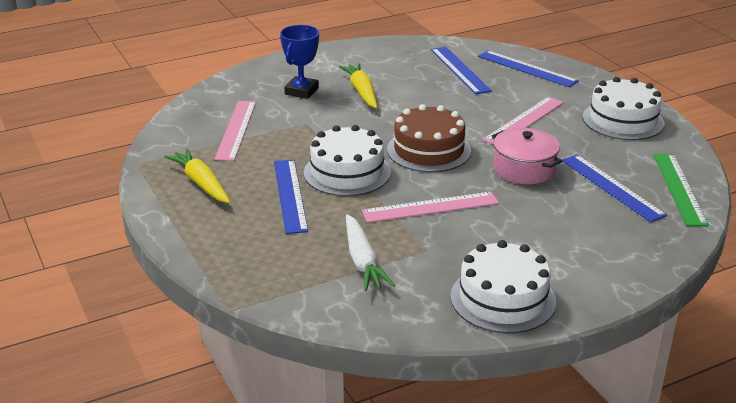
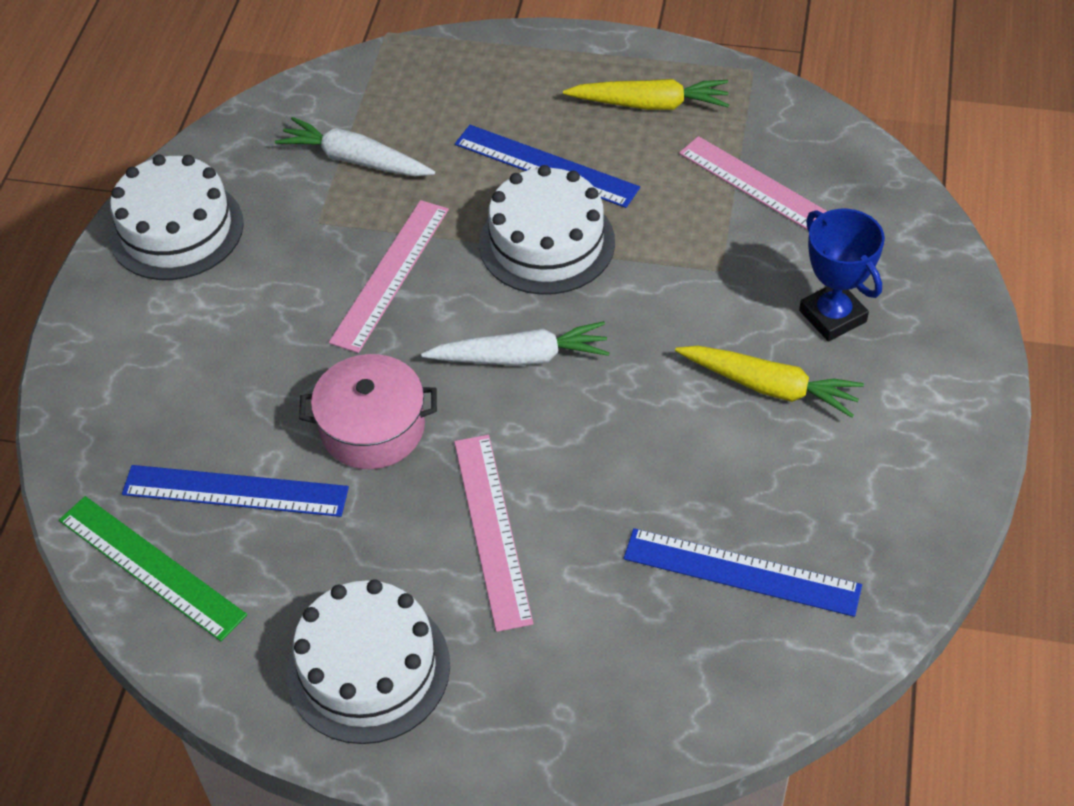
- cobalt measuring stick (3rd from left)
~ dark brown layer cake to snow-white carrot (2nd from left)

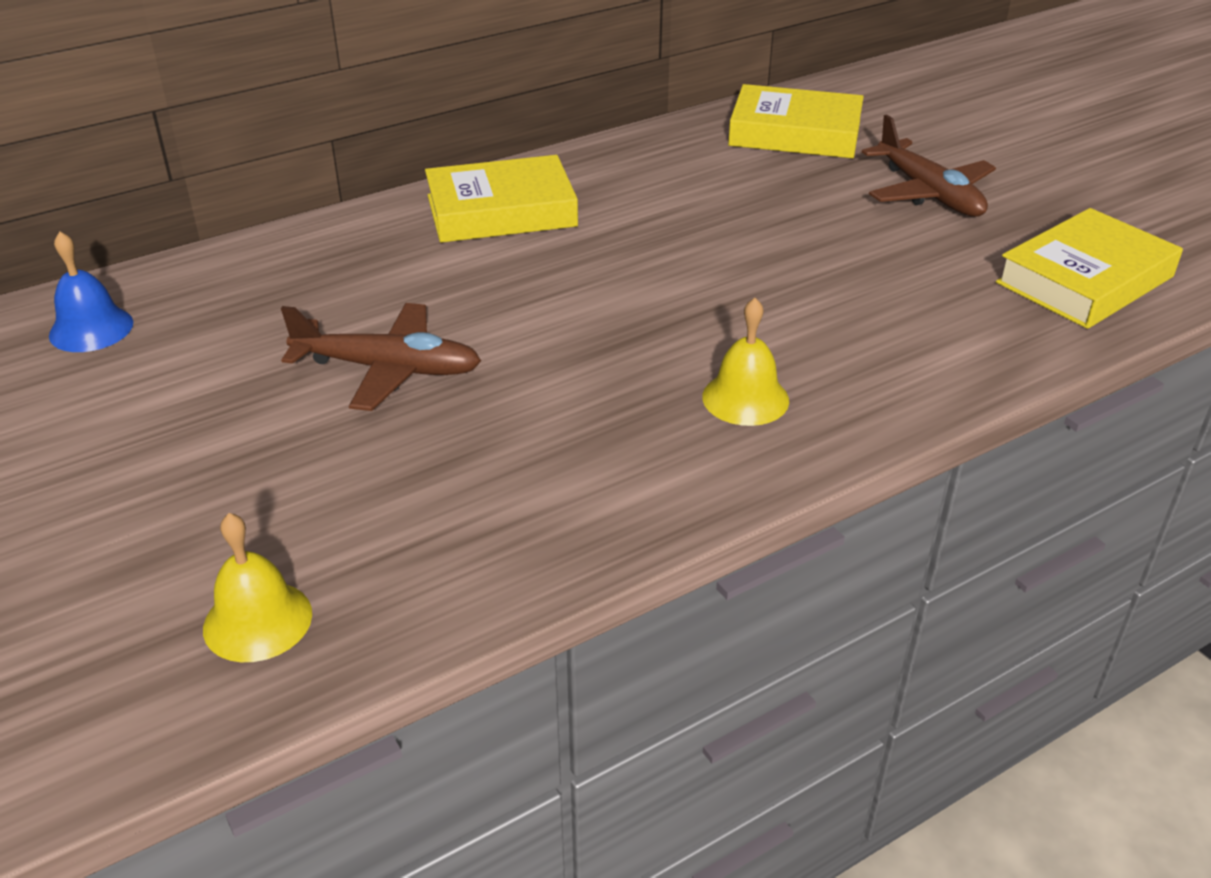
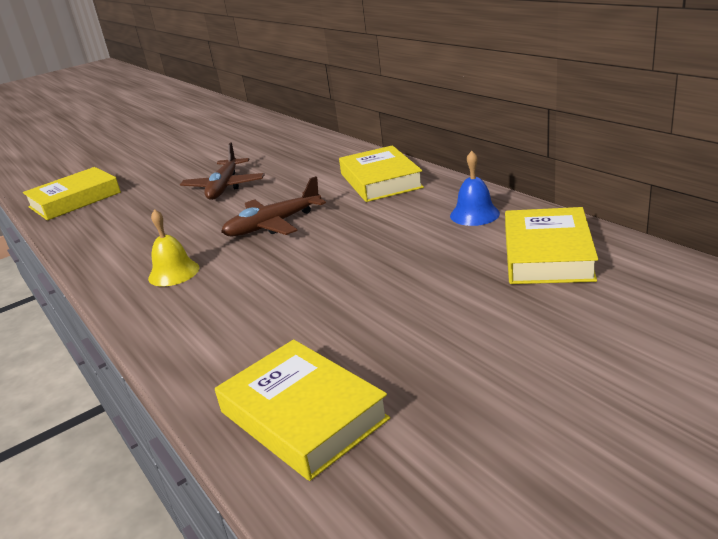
~ cobalt school bell
~ dark brown plane (2nd from left)
~ golden school bell (1st from left) to golden book (1st from left)

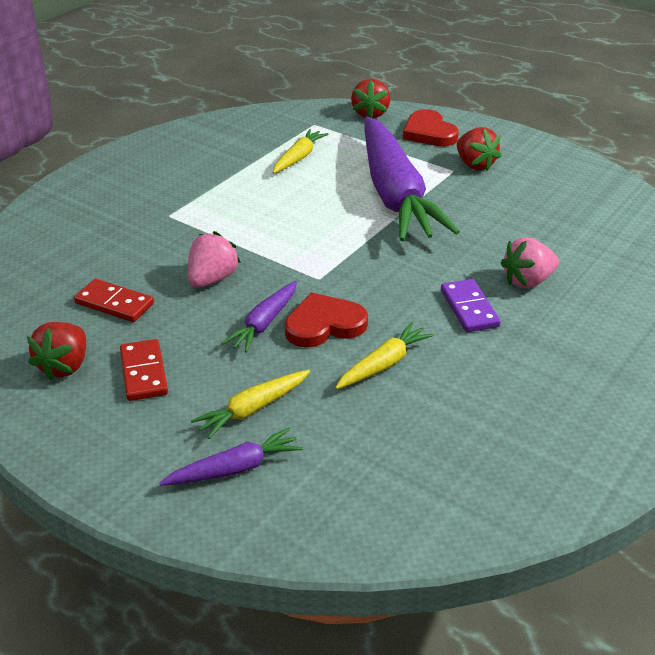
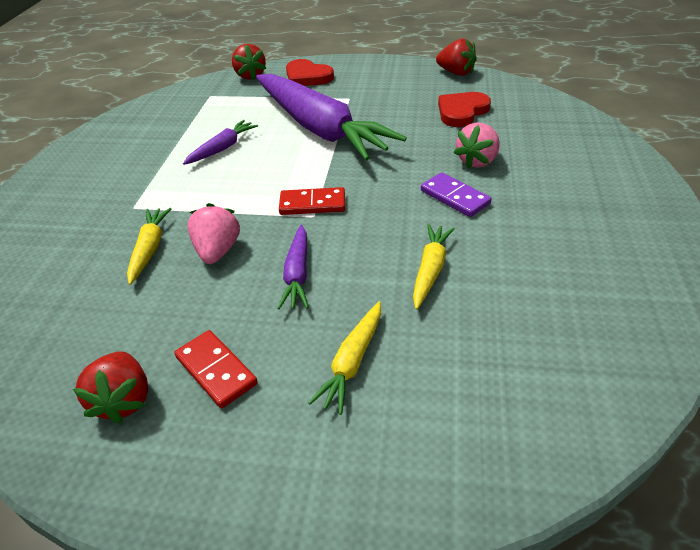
~ red domino tile (1st from left in the first image) to red domino tile (2nd from left)
~ purple carrot (1st from left)
~ golden carrot (2nd from left in the first image) to golden carrot (1st from left)
~ red heart shape (1st from left in the first image) to red heart shape (2nd from left)
~ red berry (3rd from left)

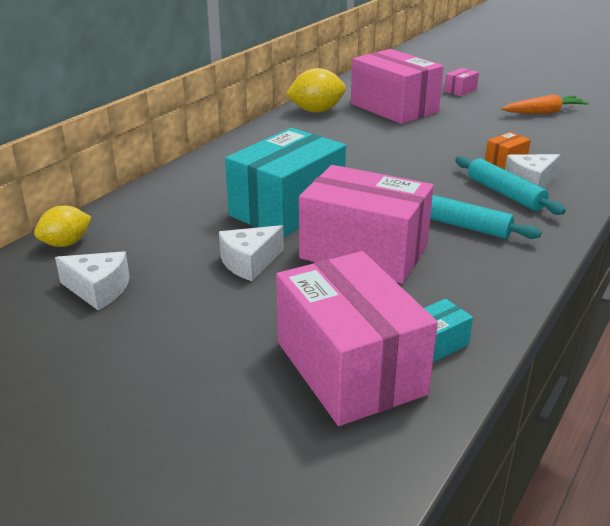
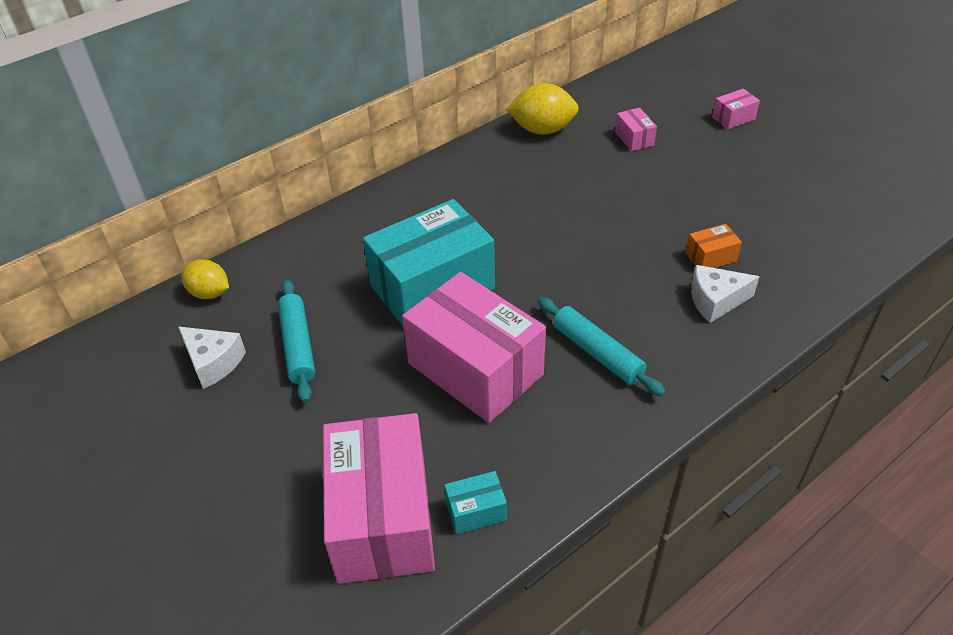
- snow-white piece of cheese (2nd from left)
- orange carrot
~ teal pastry roller (2nd from left in the first image) to teal pastry roller (1st from left)
~ golden toy lemon (1st from left) 45 degrees clockwise
~ rose-pink package (3rd from left) x0.41

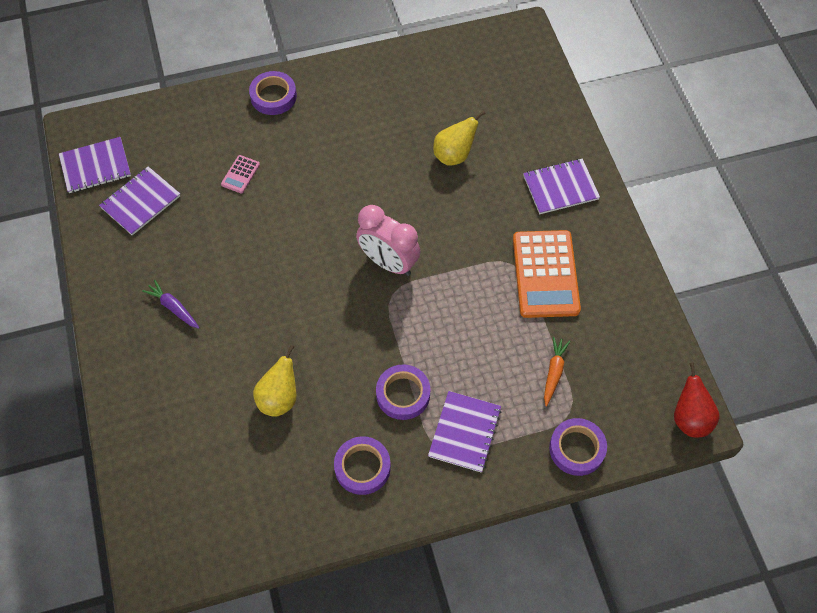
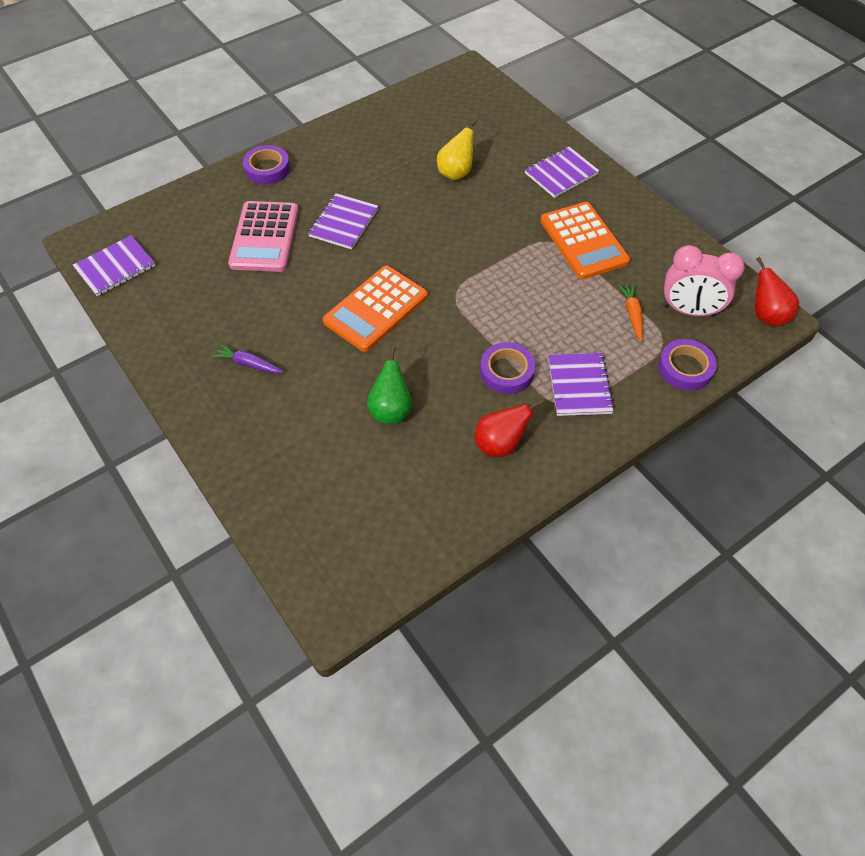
+ orange calculator (1st from left)
~ purple notepad (2nd from left)
~ rose-pink bedside clock
~ purple sticky tape (2nd from left) to red toy pear (1st from left)
~ golden toy pear (1st from left) to leaf-green toy pear
~ rose-pink calculator x2.27

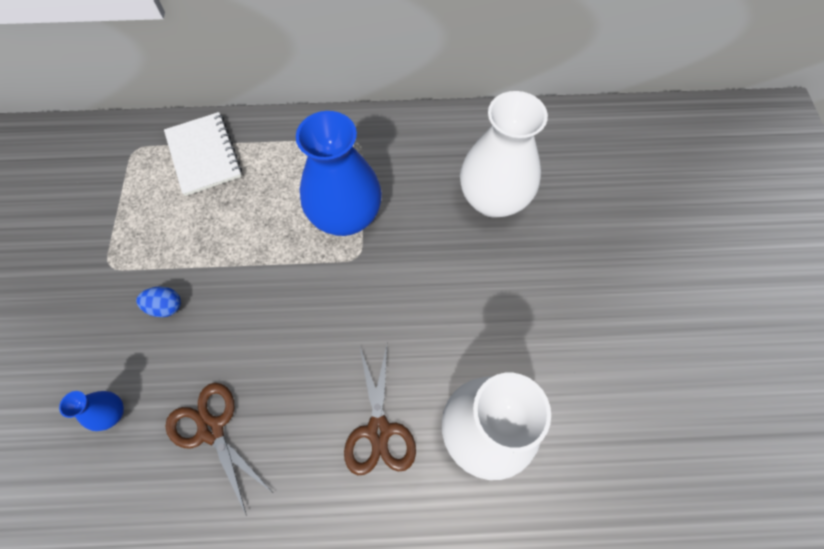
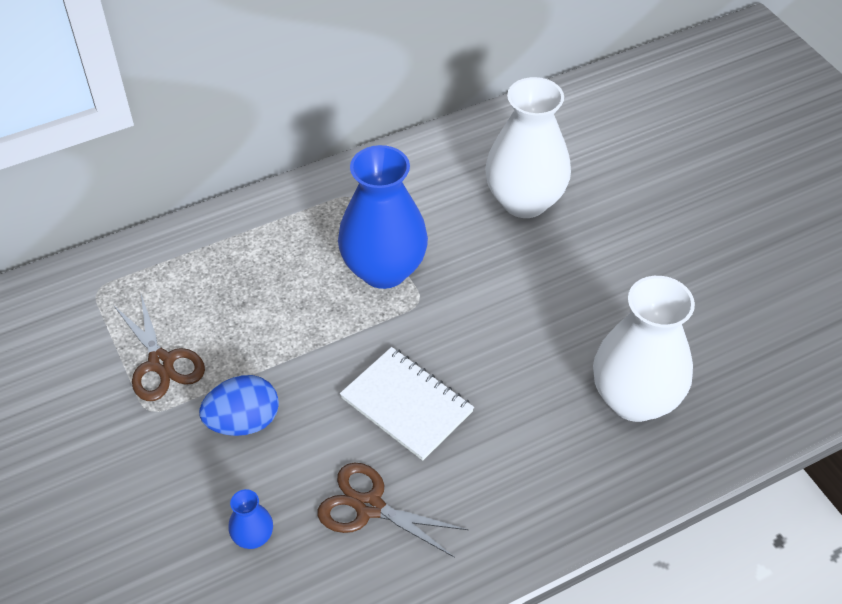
~ snow-white notepad
~ dark brown shears (2nd from left in the first image) to dark brown shears (1st from left)
~ cobalt toy egg x1.65

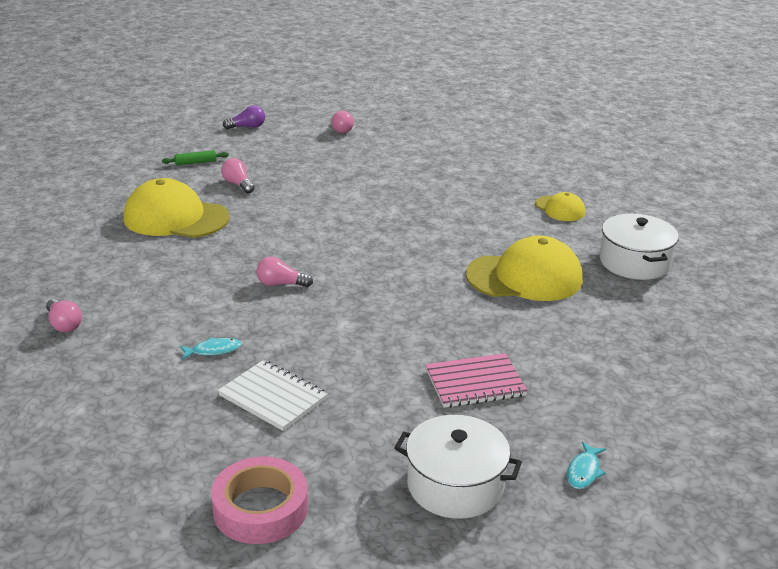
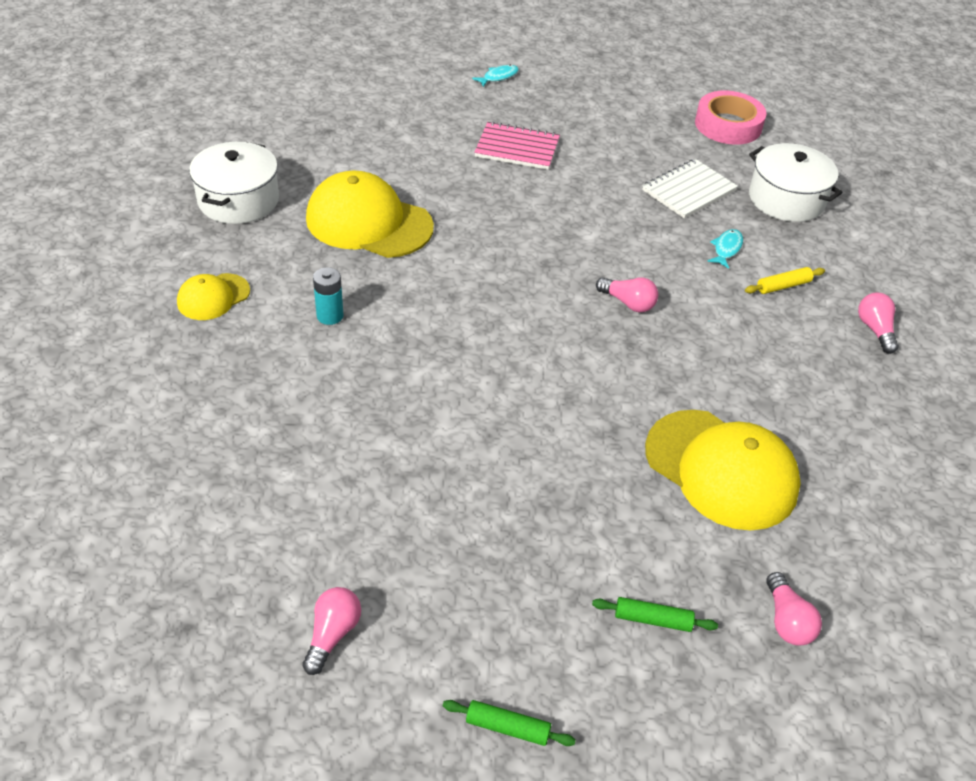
+ teal AA battery
+ golden pastry roller
~ rose-pink bulb (2nd from left in the first image) to rose-pink bulb (3rd from left)
~ snow-white cooking pot (1st from left in the first image) to snow-white cooking pot (2nd from left)
~ purple bulb to leaf-green pastry roller (1st from left)
~ teal fish figure (1st from left in the first image) 105 degrees clockwise
~ snow-white notepad 75 degrees clockwise
~ golden baseball cap (3rd from left in the first image) 120 degrees counterclockwise

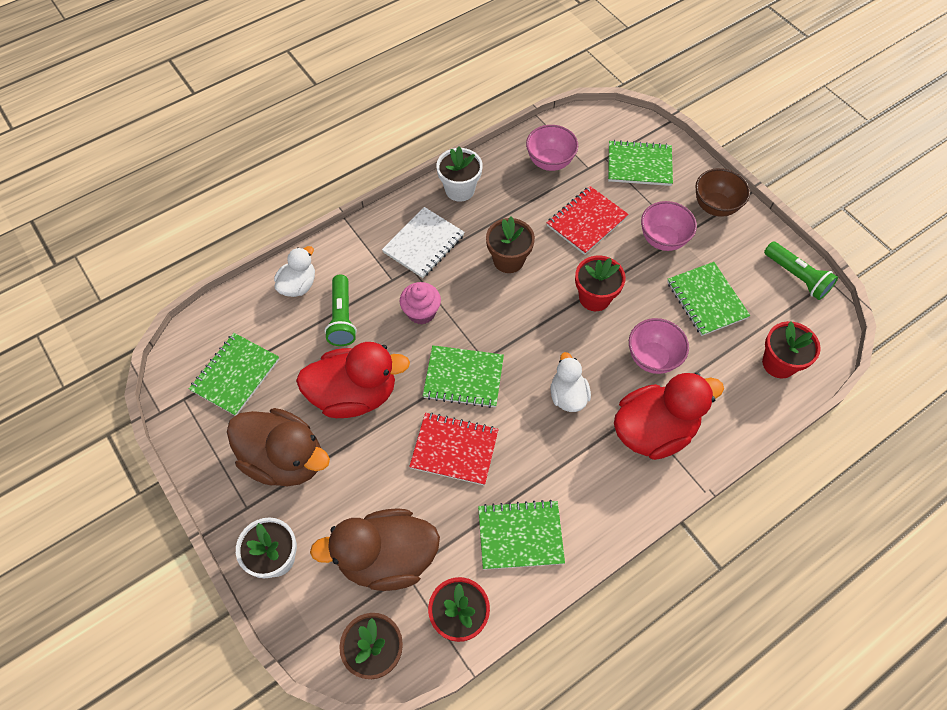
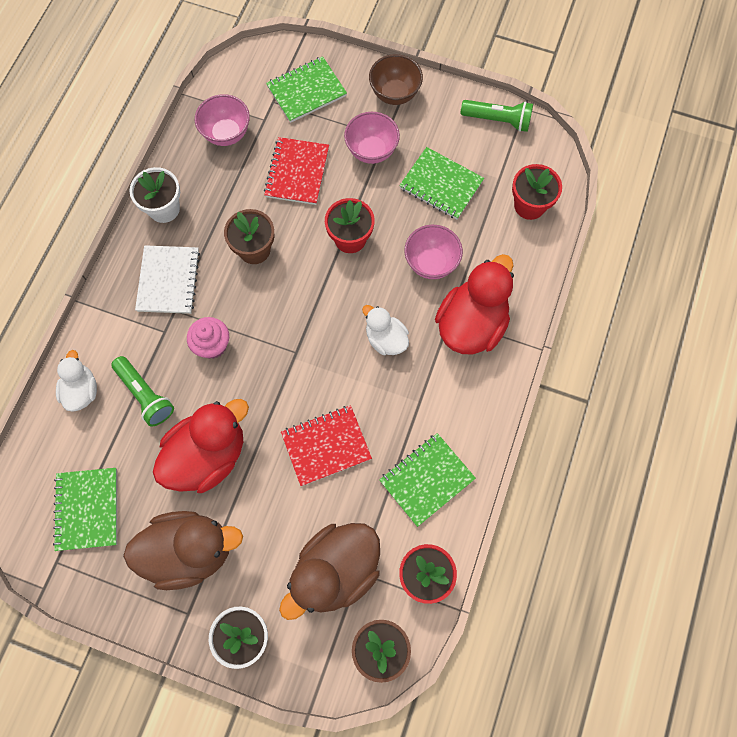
- leaf-green notepad (2nd from left)

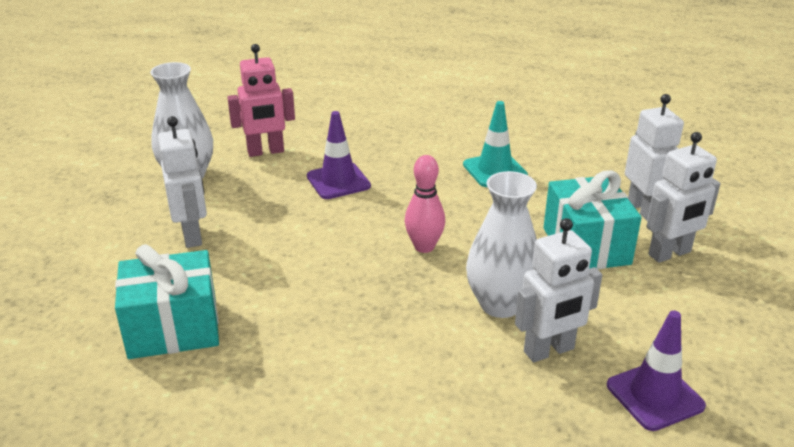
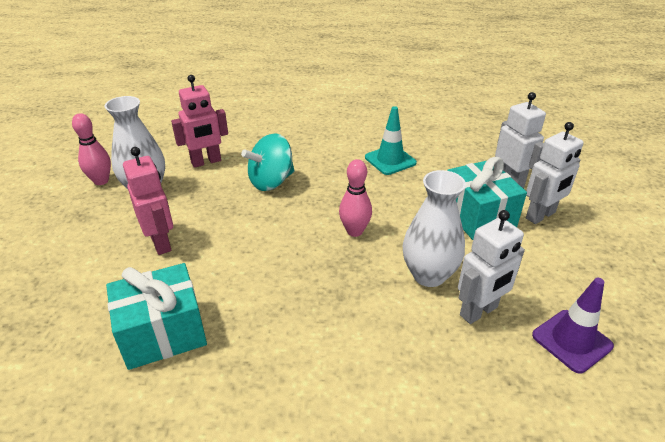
+ rose-pink bowling pin (1st from left)
~ purple road cone (1st from left) to teal spinning top
~ snow-white toy robot (1st from left) to rose-pink toy robot (1st from left)

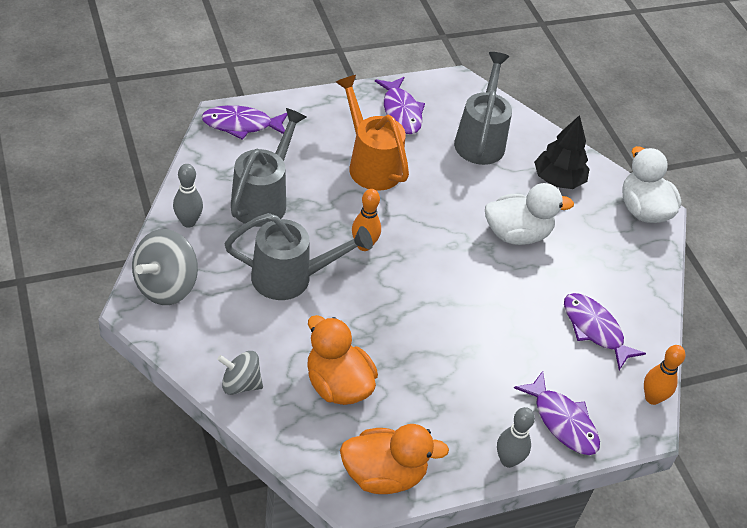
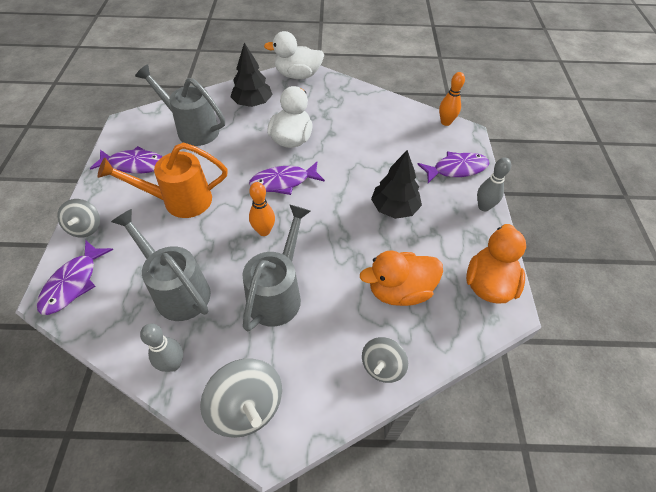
+ grey spinning top (1st from left)
+ ebony toy tree (2nd from left)
~ purple fish figure (4th from left in the first image) to purple fish figure (3rd from left)

